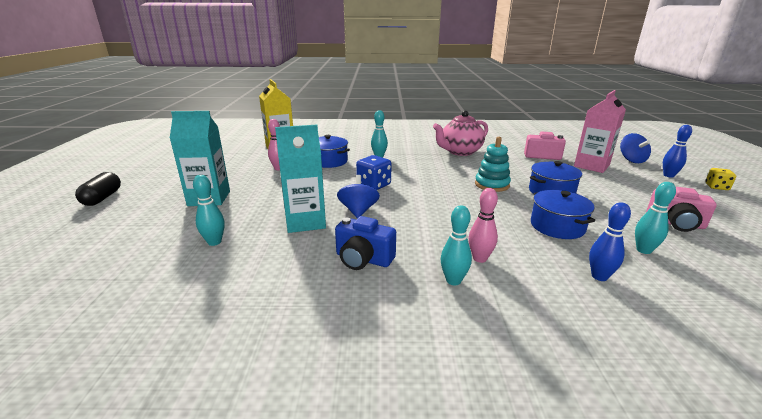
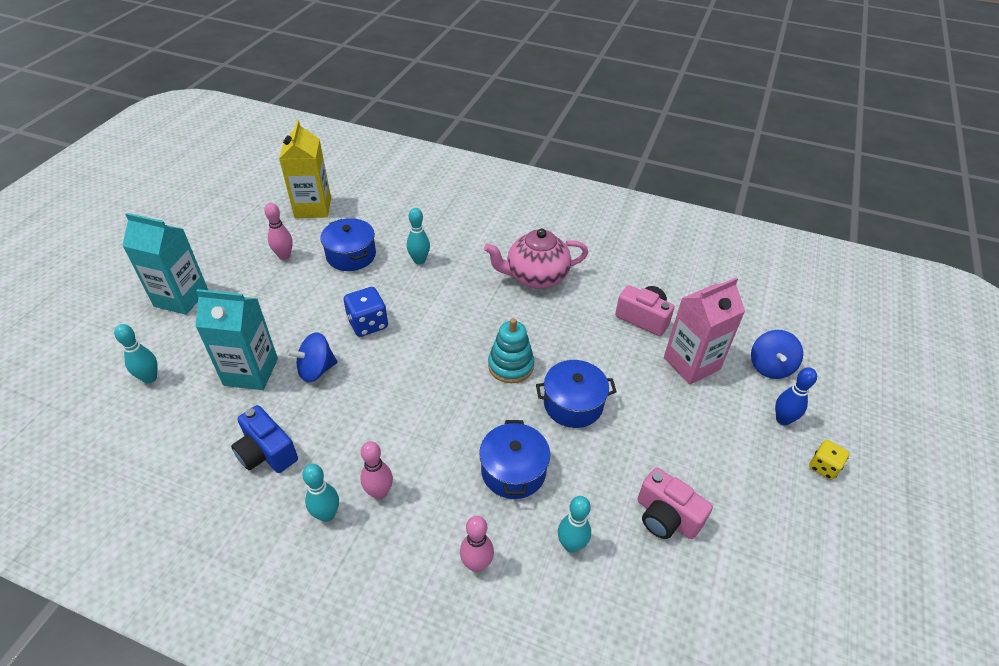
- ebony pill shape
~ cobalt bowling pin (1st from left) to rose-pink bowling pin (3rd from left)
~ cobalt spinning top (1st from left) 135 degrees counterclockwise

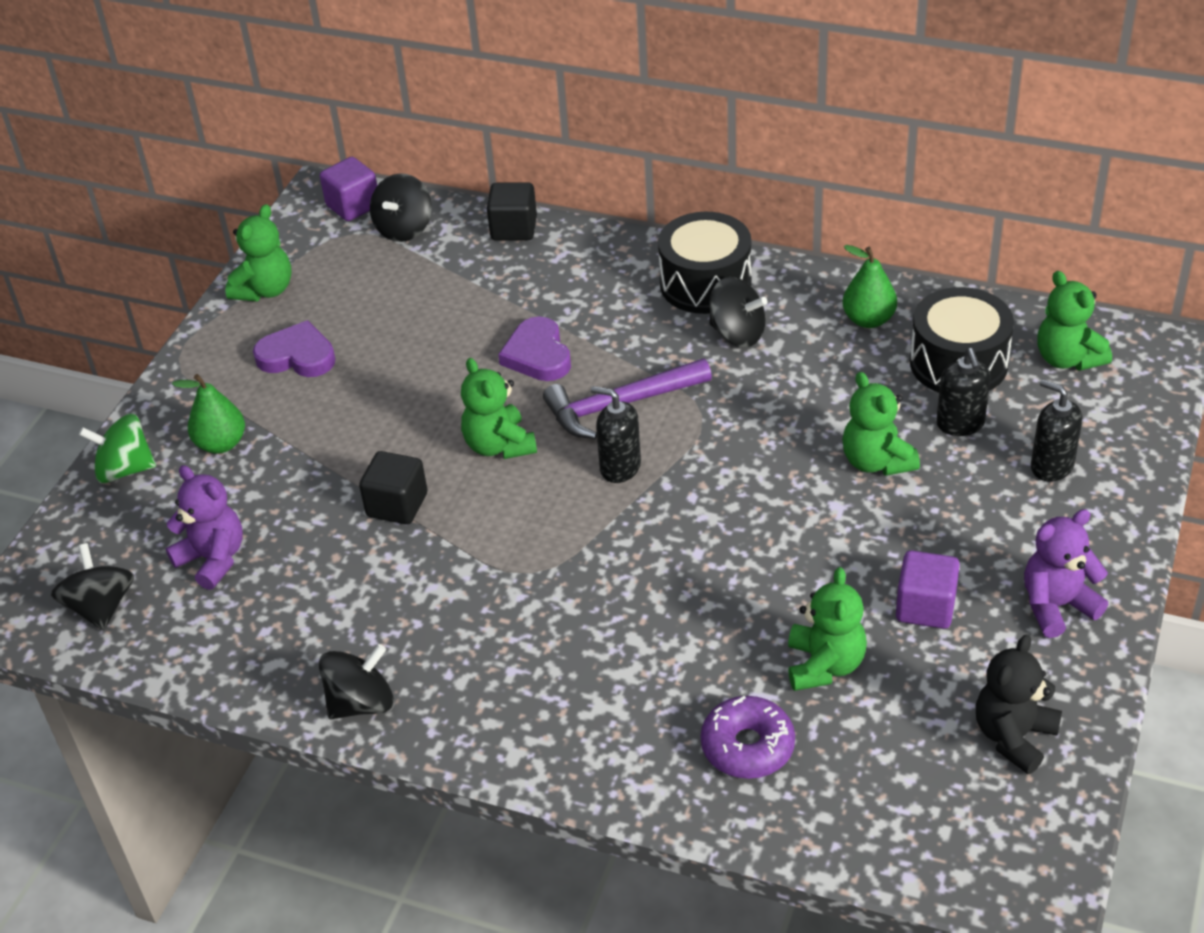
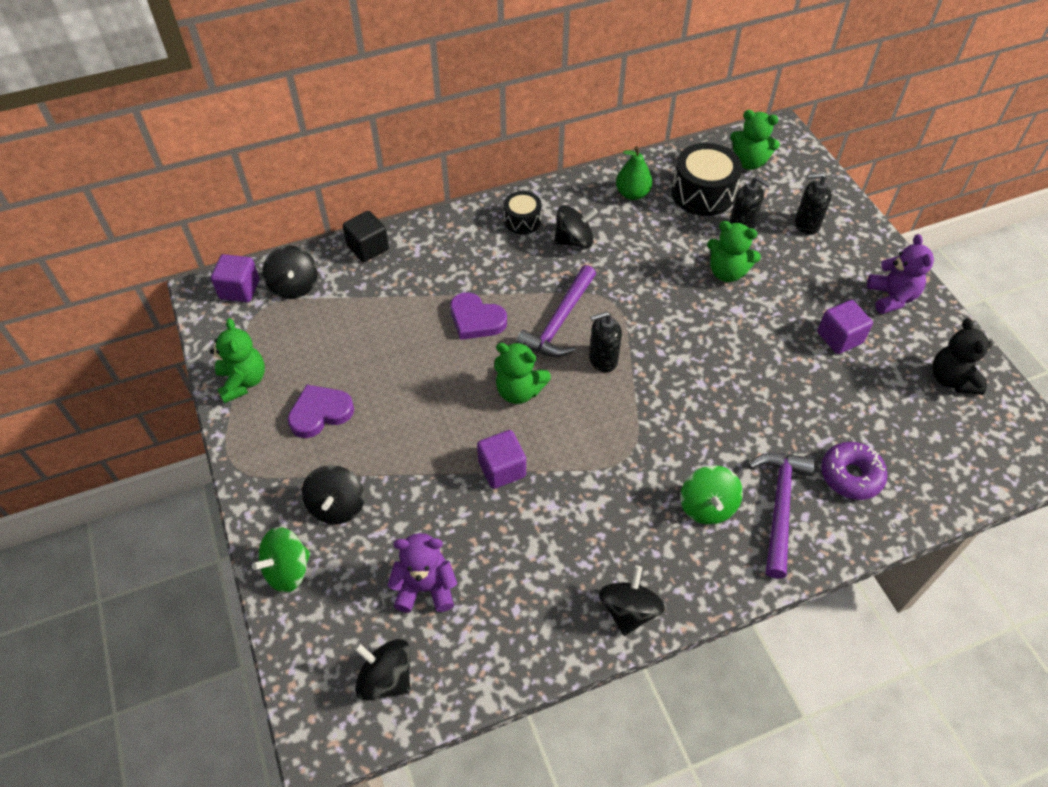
- leaf-green stuffed bear (3rd from left)
+ leaf-green spinning top (2nd from left)
+ purple carpenter's hammer (2nd from left)
~ leaf-green toy pear (1st from left) to ebony spinning top (2nd from left)
~ ebony cube (1st from left) to purple cube (2nd from left)
~ purple stuffed bear (2nd from left) 150 degrees clockwise
~ ebony toy drum (1st from left) x0.58

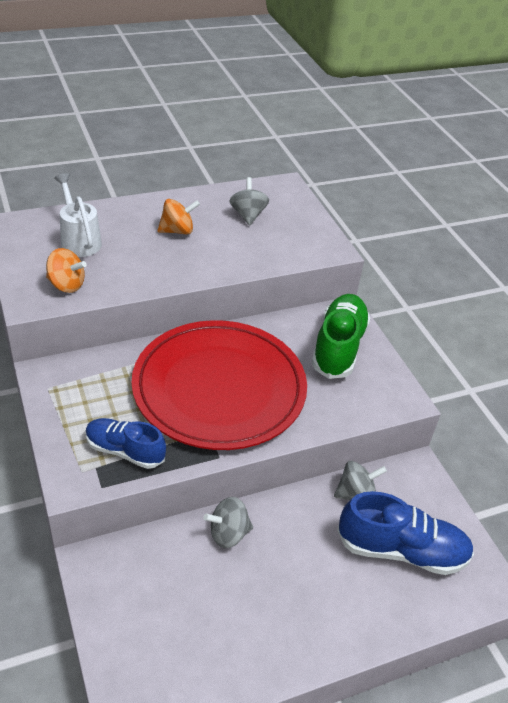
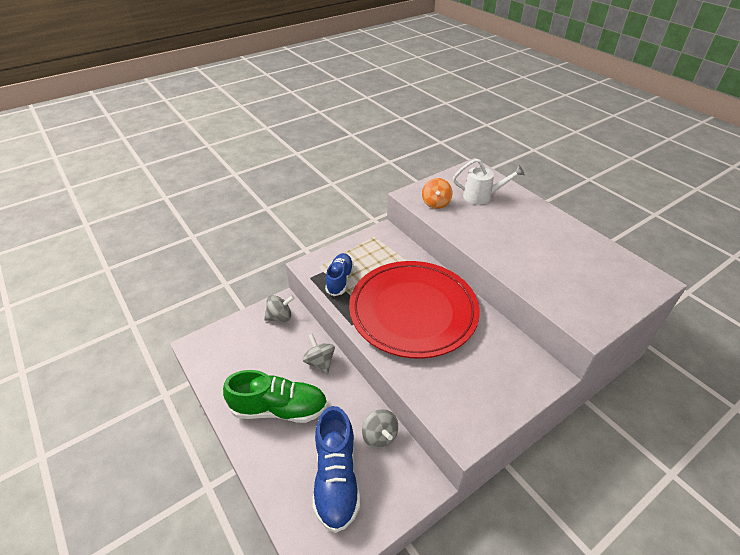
- orange spinning top (2nd from left)
~ grey spinning top (2nd from left in the first image) to grey spinning top (1st from left)
~ leaf-green lace-up shoe
~ snow-white sprinkling can 45 degrees clockwise

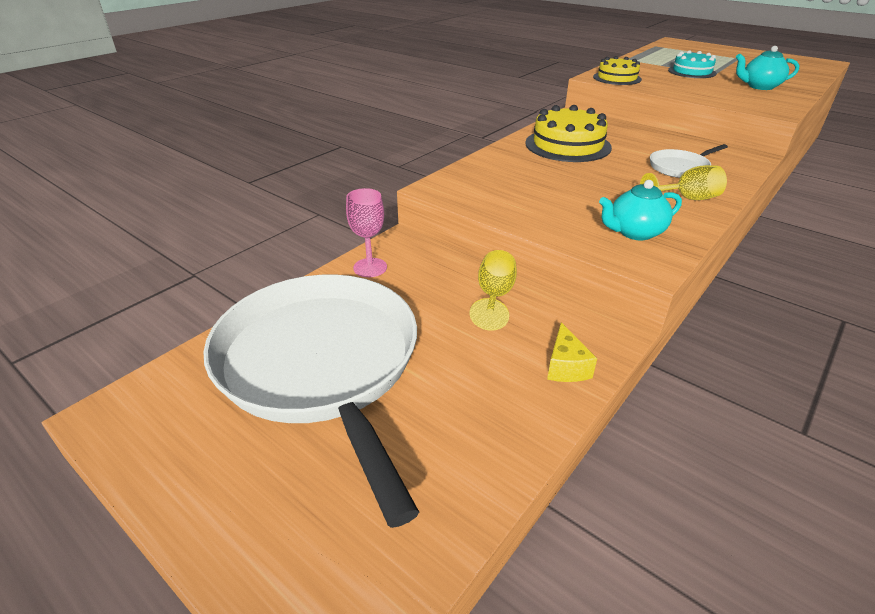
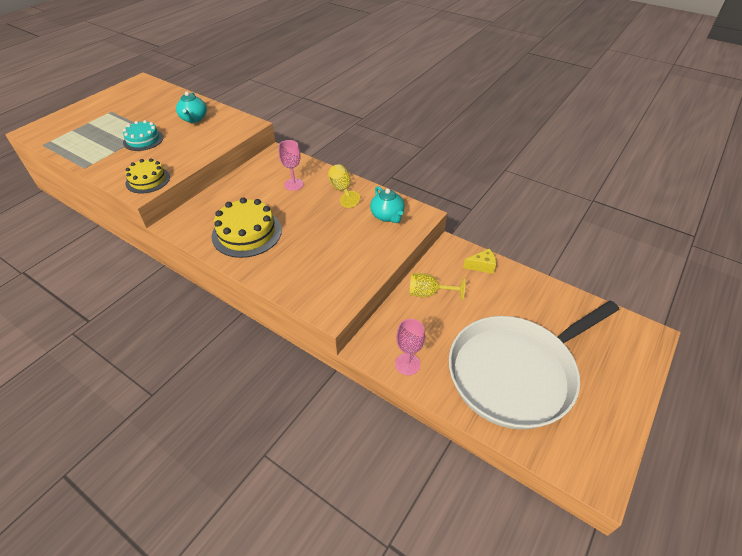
~ snow-white skillet (2nd from left) to rose-pink chalice (1st from left)

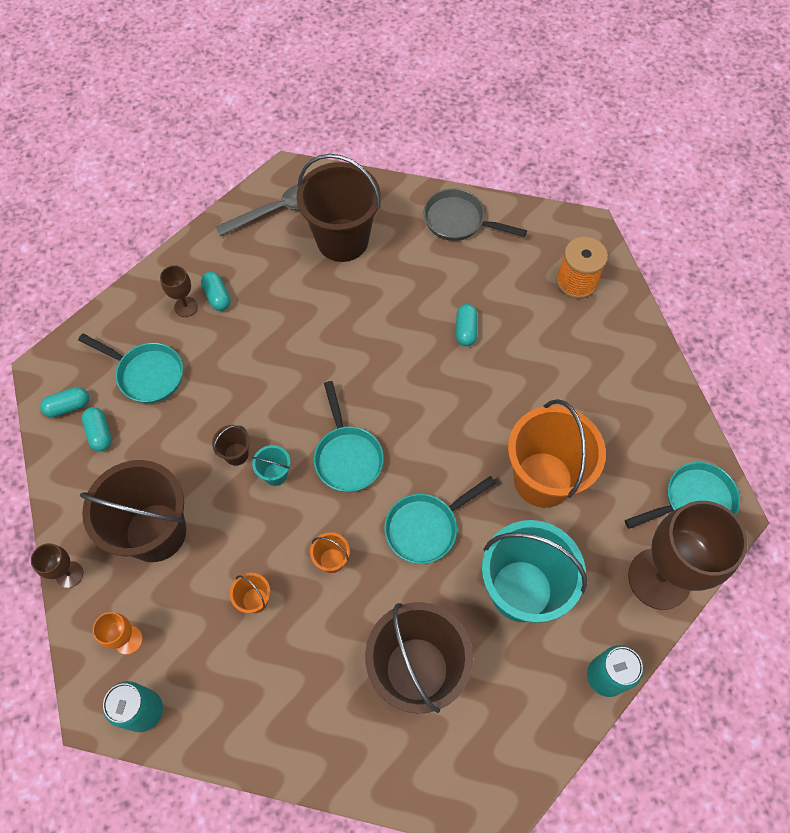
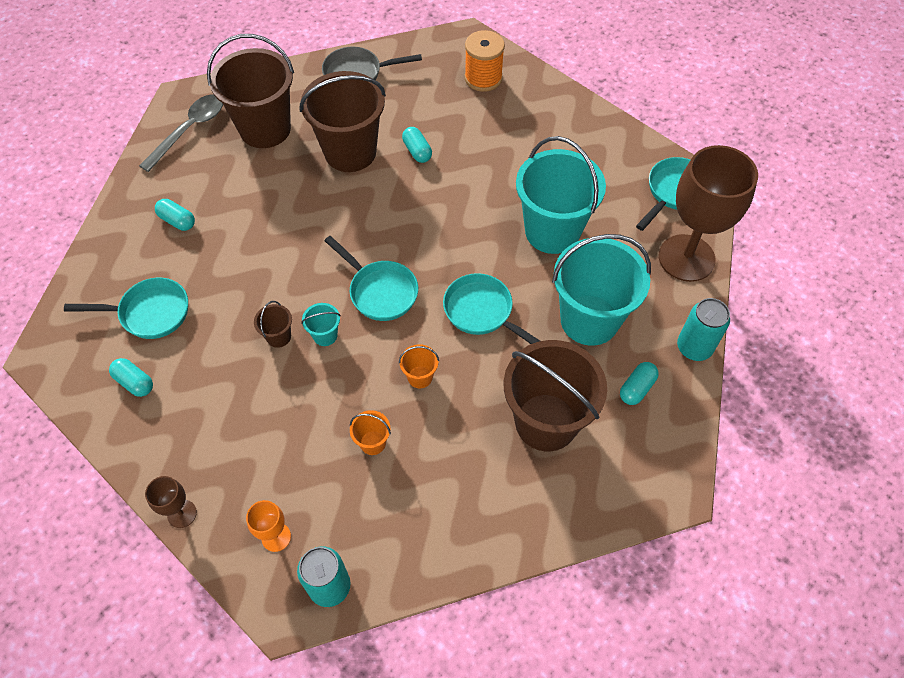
- dark brown chalice (2nd from left)
~ teal pill shape (1st from left in the first image) to teal pill shape (4th from left)
~ dark brown pail (1st from left in the first image) to dark brown pail (3rd from left)
~ orange pail (3rd from left) to teal pail (2nd from left)
~ teal skillet (3rd from left) 105 degrees clockwise

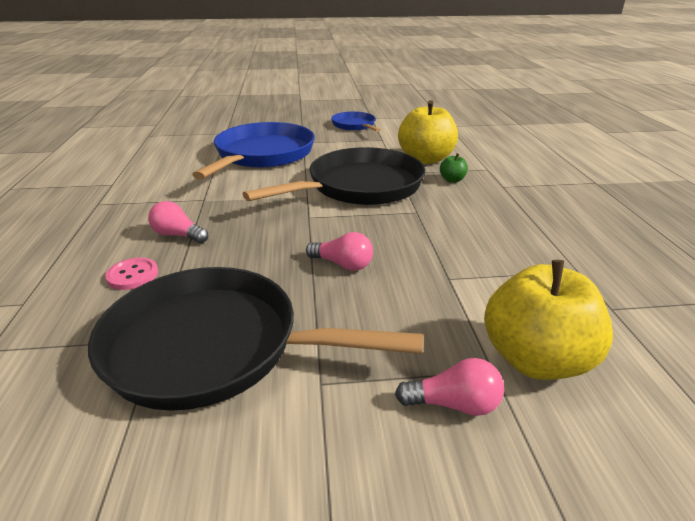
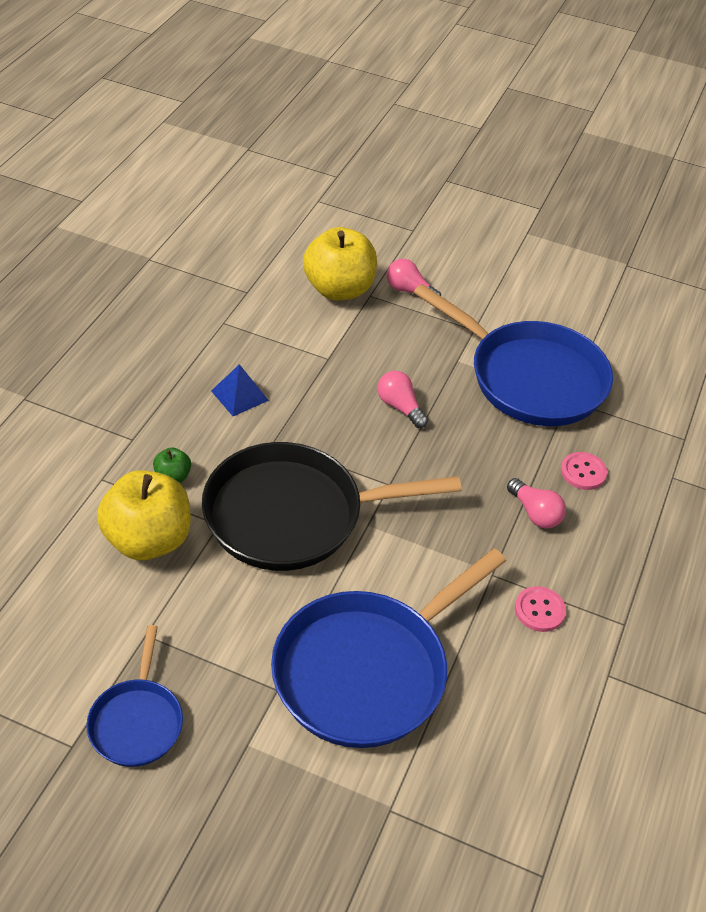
+ cobalt solid pyramid
+ rose-pink shirt button (1st from left)
~ ebony skillet (1st from left) to cobalt skillet (3rd from left)

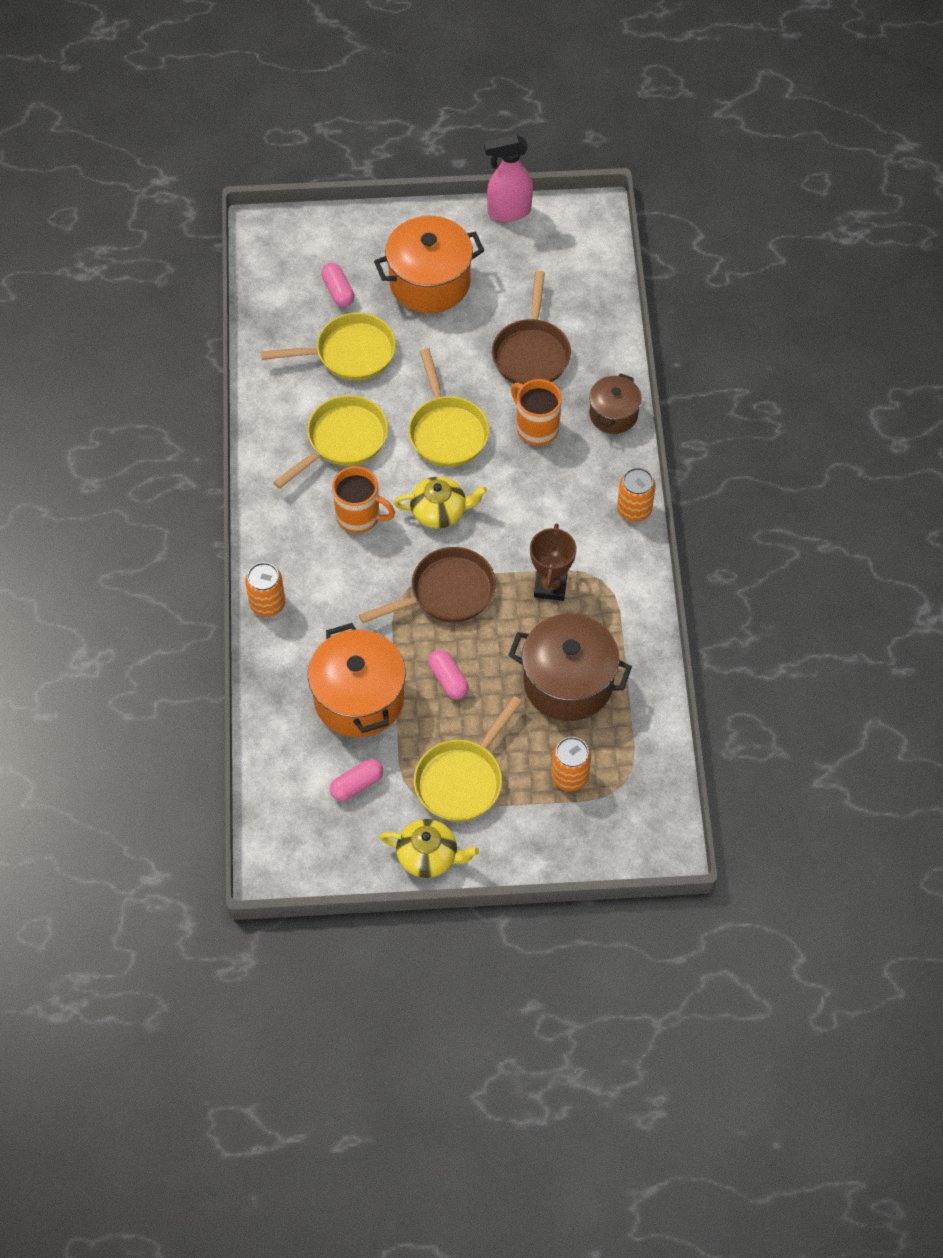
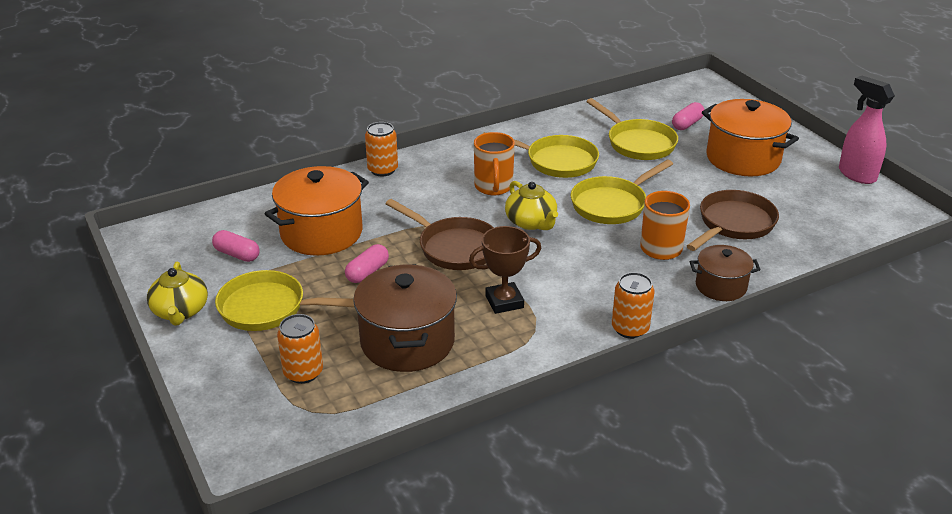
~ dark brown skillet (2nd from left) 150 degrees clockwise

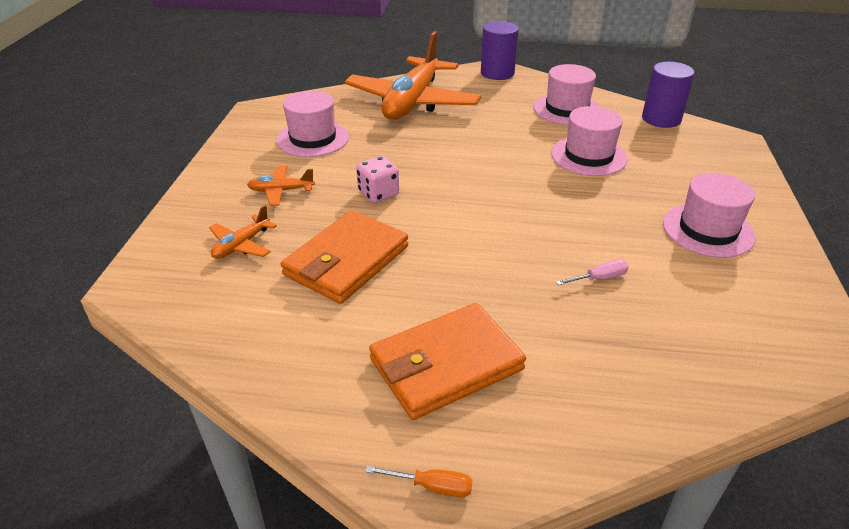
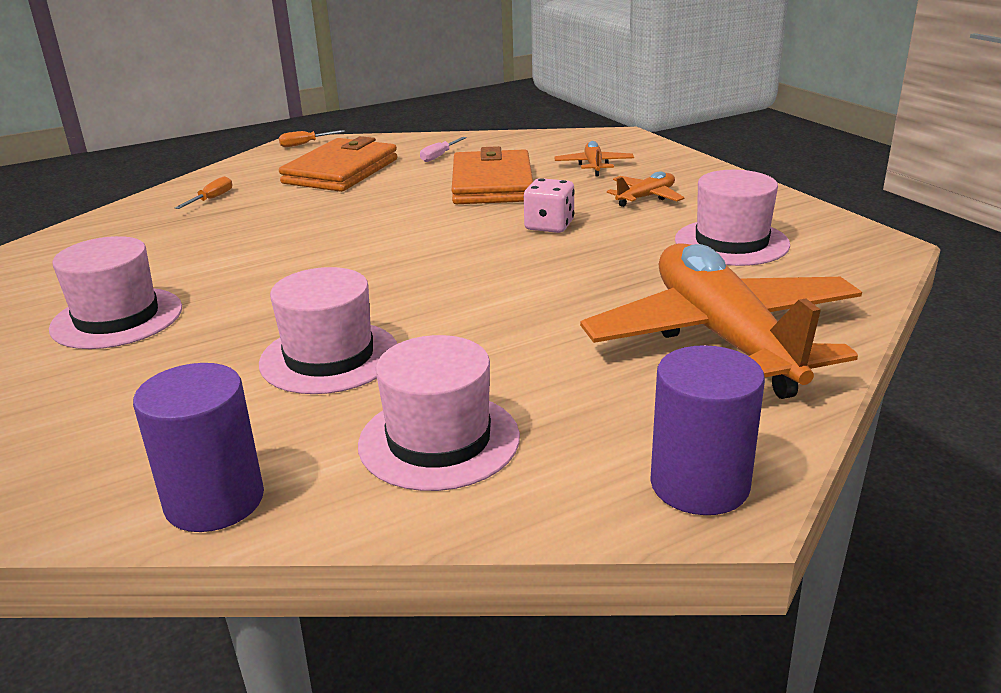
+ orange screwdriver (1st from left)
~ rose-pink screwdriver

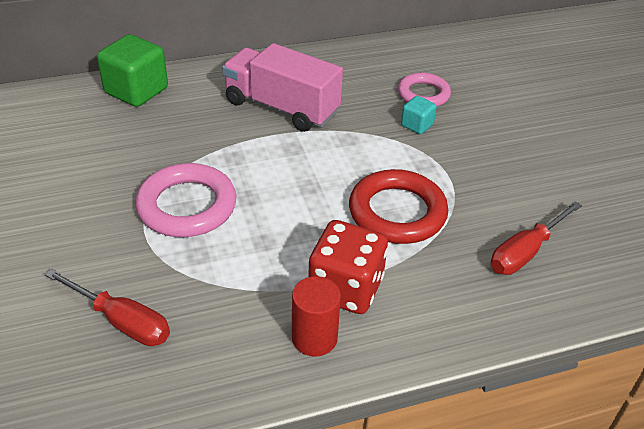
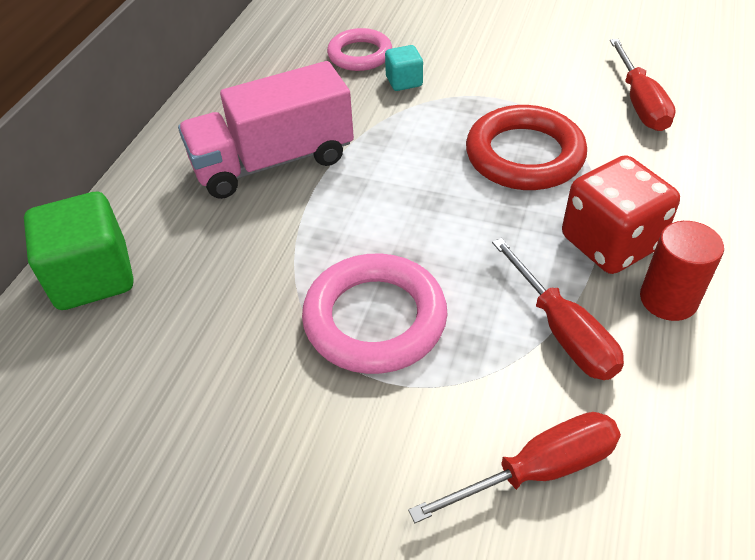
+ red screwdriver (2nd from left)

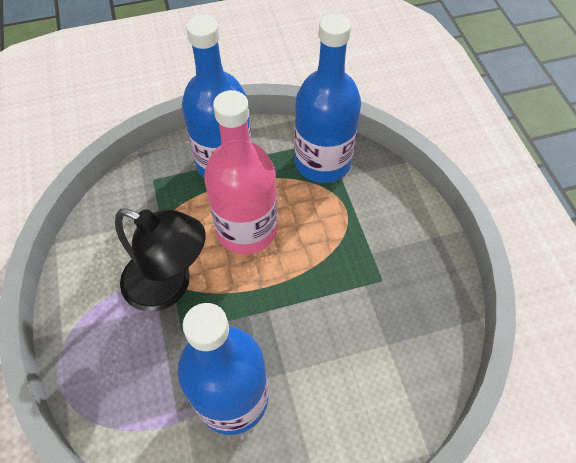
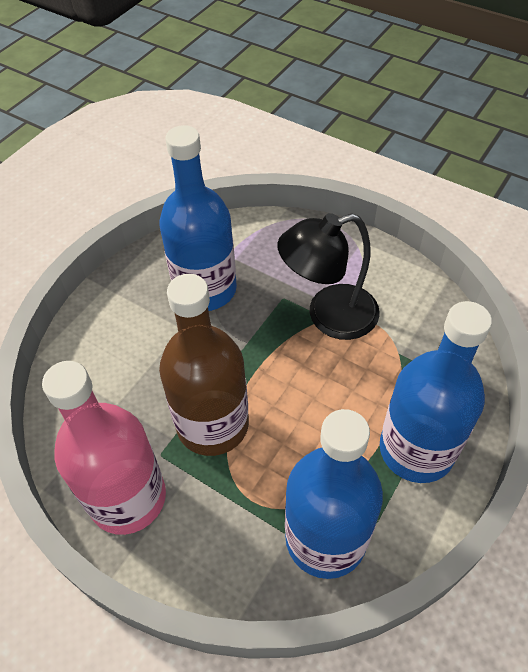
+ dark brown bottle
~ rose-pink bottle

